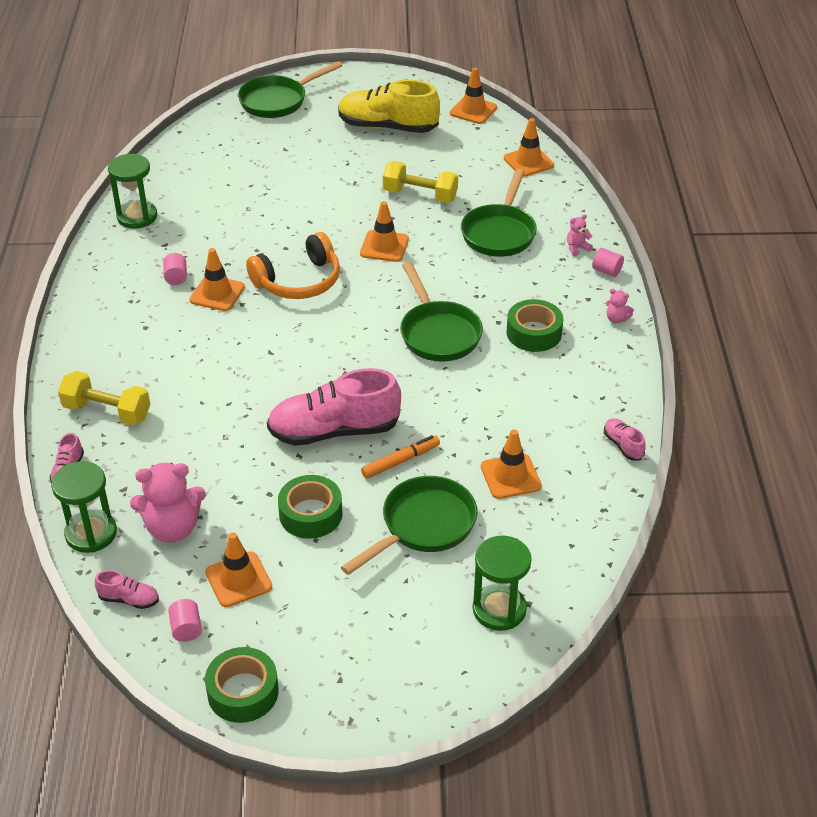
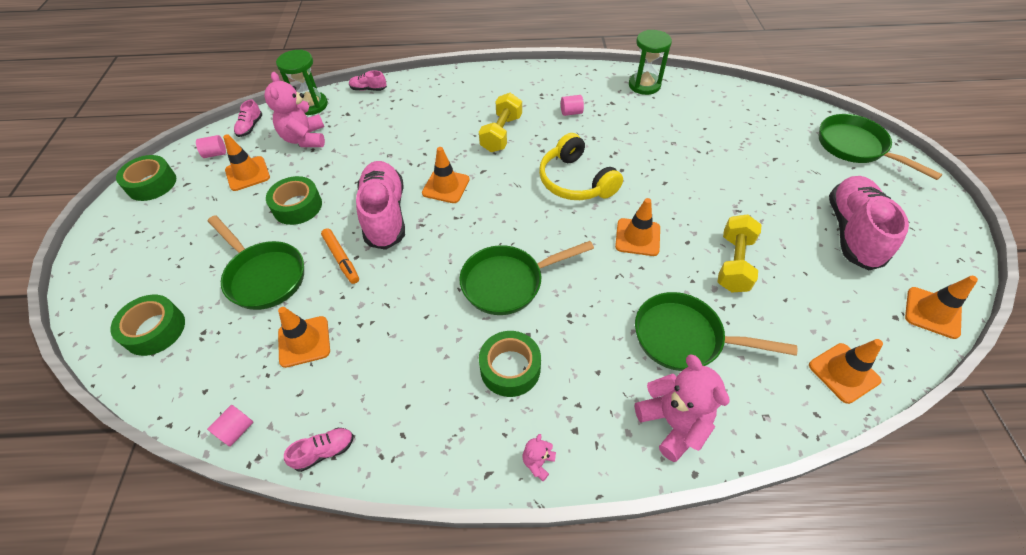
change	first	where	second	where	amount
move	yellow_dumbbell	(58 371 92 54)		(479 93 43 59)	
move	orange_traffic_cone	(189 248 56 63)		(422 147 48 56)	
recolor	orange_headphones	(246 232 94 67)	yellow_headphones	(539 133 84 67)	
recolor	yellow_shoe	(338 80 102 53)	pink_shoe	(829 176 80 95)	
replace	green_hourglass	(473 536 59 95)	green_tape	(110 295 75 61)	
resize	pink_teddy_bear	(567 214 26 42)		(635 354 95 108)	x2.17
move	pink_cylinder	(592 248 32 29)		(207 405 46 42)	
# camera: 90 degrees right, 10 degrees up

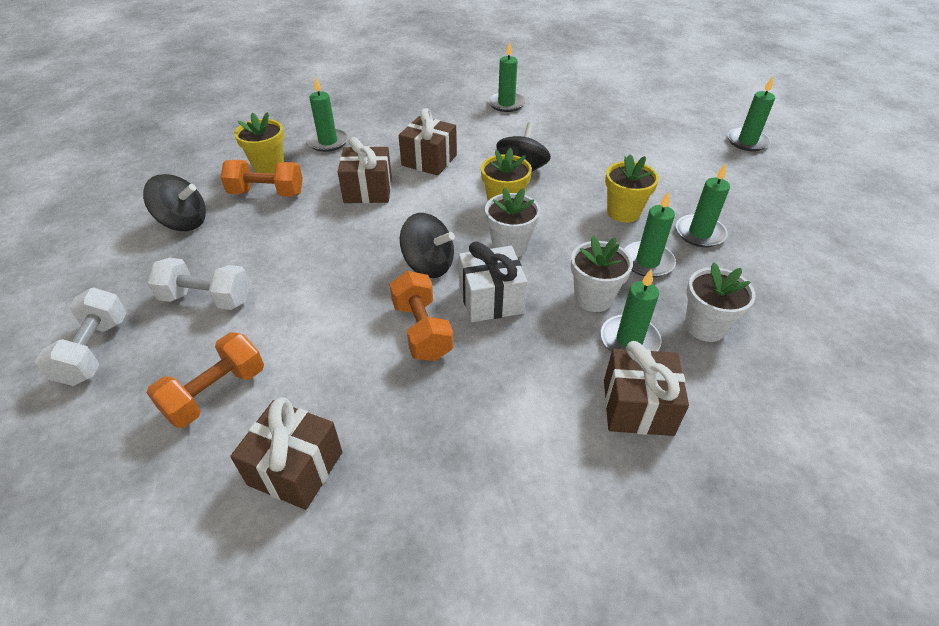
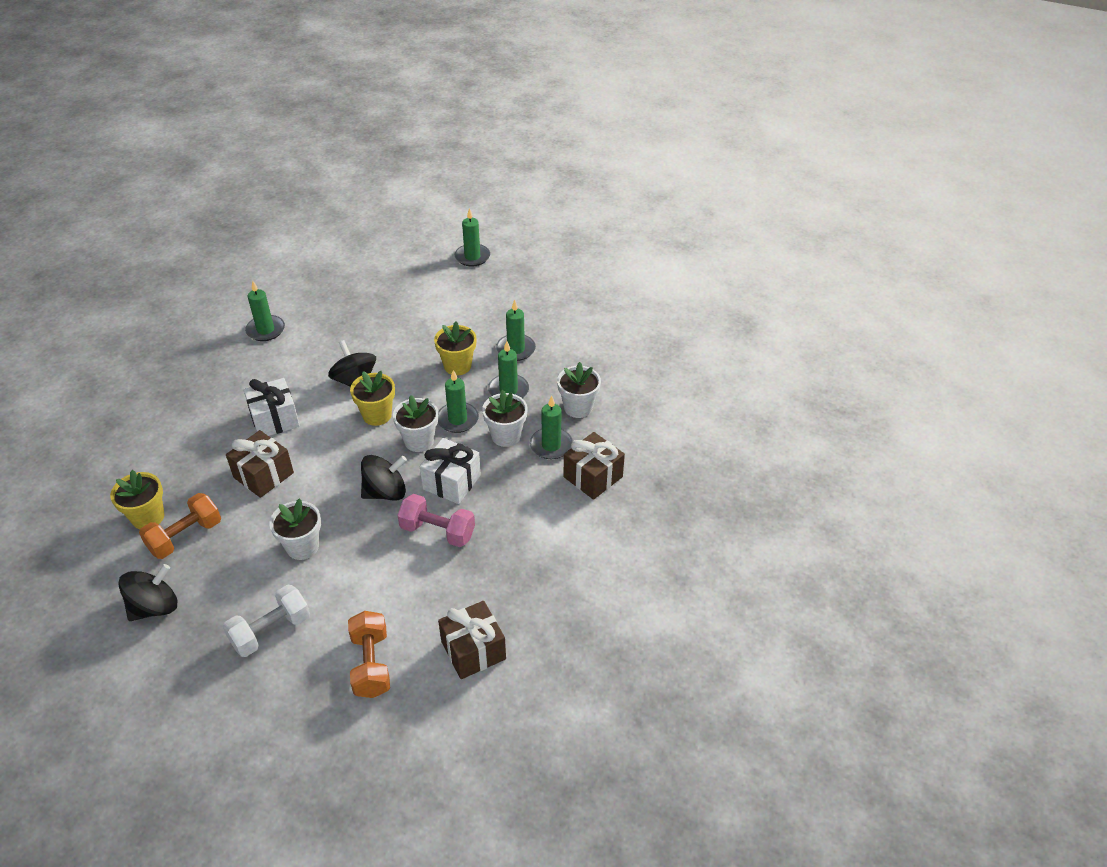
change	first	where	second	where	amount
delete	white_dumbbell	(35 288 92 98)			
move	green_candle	(306 77 42 75)		(438 370 41 63)	
recolor	orange_dumbbell	(390 271 63 90)	pink_dumbbell	(397 494 78 53)	
recolor	brown_gift	(399 108 58 67)	white_gift	(243 378 57 58)	
insert			white_flower_pot	(270 498 51 62)	
# camera: 50 degrees left, 0 degrees up

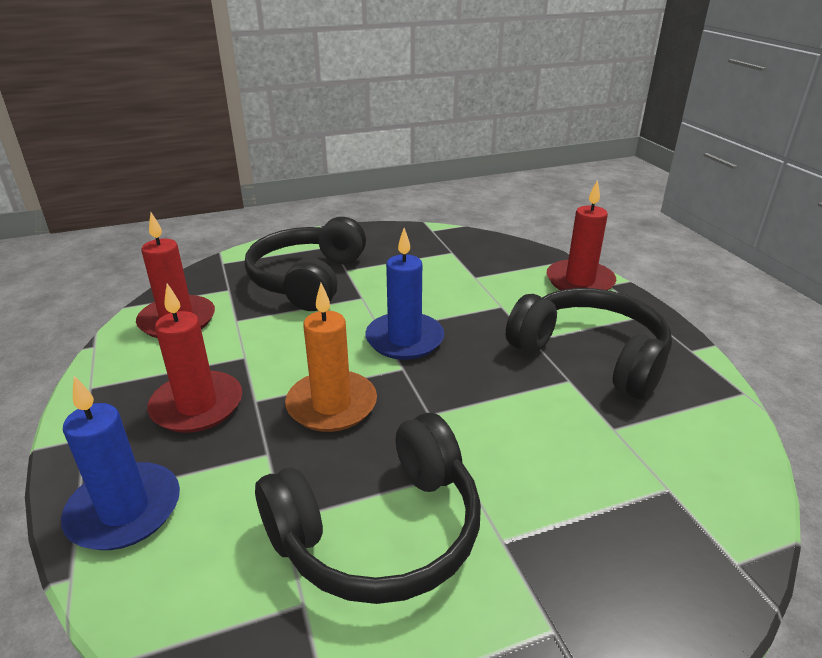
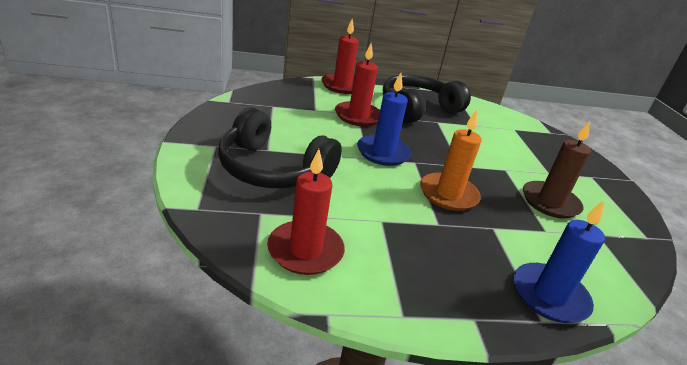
change	first	where	second	where	amount
move	red_candle	(147 283 95 150)		(335 43 45 83)	
replace	black_headphones	(255 413 226 191)	brown_candle	(523 121 68 98)	
# camera: 80 degrees left, 0 degrees up

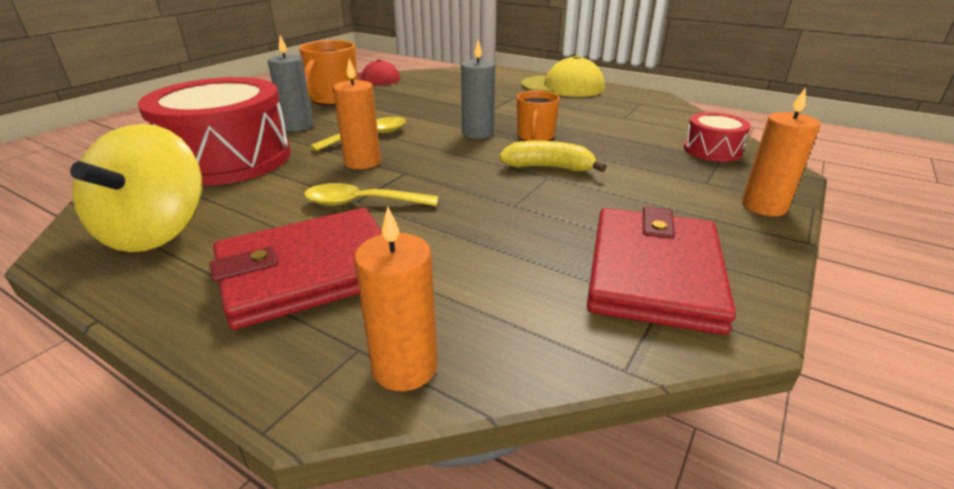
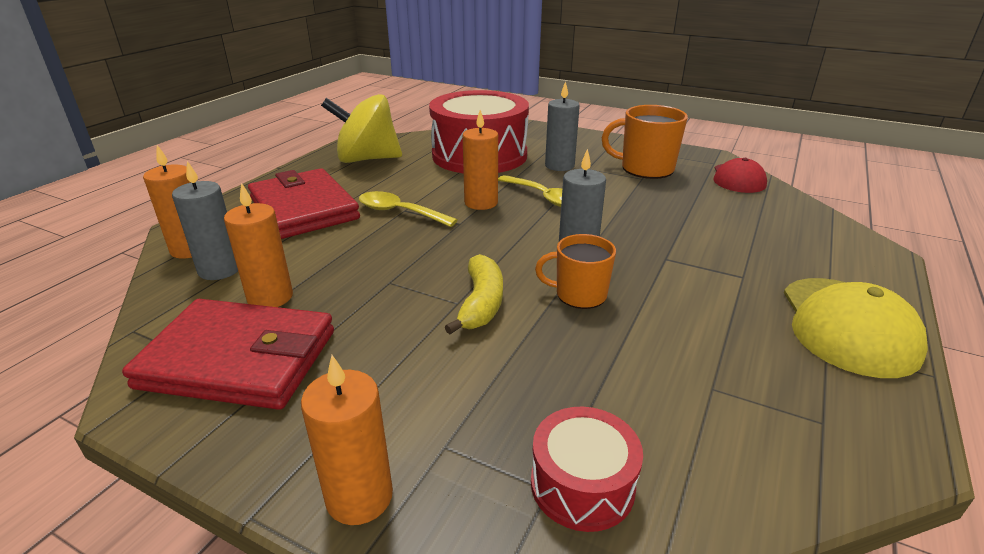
change	first	where	second	where	amount
rotate	yellow_spoon	(304 183 134 23)		(359 191 99 36)	60 degrees counterclockwise
insert			grey_candle	(172 161 66 119)	
insert			orange_candle	(224 183 69 124)	
# camera: 85 degrees right, 0 degrees up

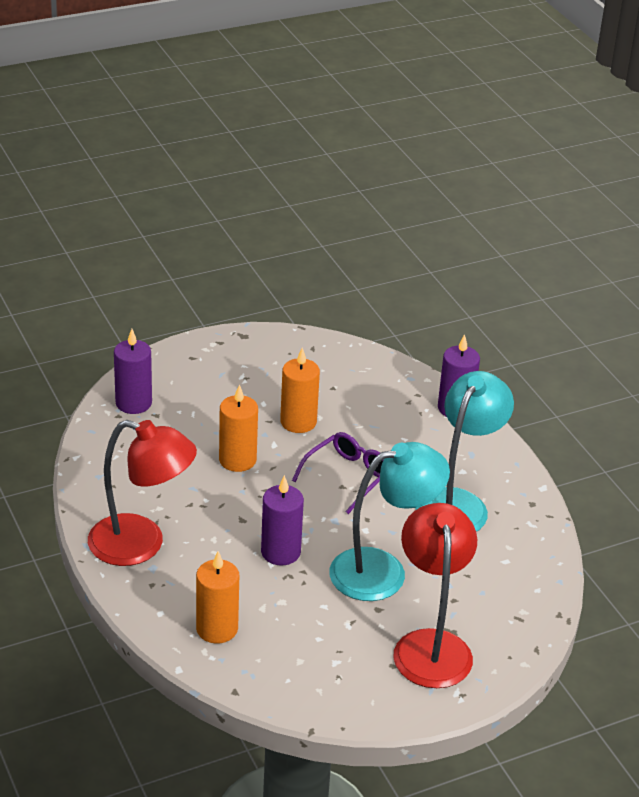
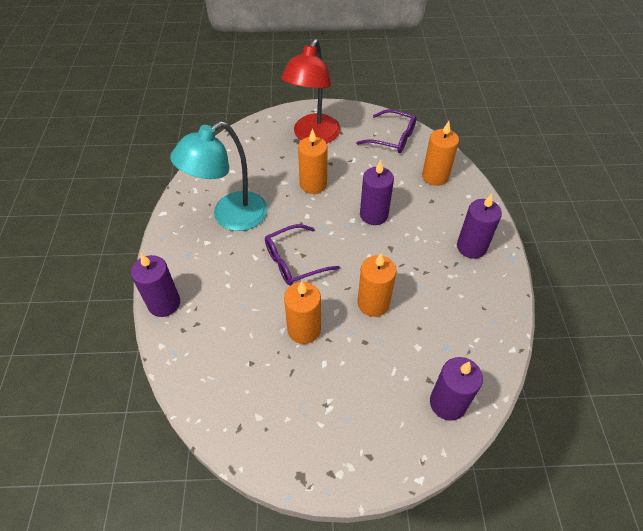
change	first	where	second	where	amount
replace	red_lamp	(88 420 109 146)	purple_candle	(457 194 45 65)	
replace	turquoise_lamp	(329 442 121 159)	orange_candle	(298 128 30 66)	
insert			purple_glasses	(356 109 61 44)	
# camera: 155 degrees left, 15 degrees up

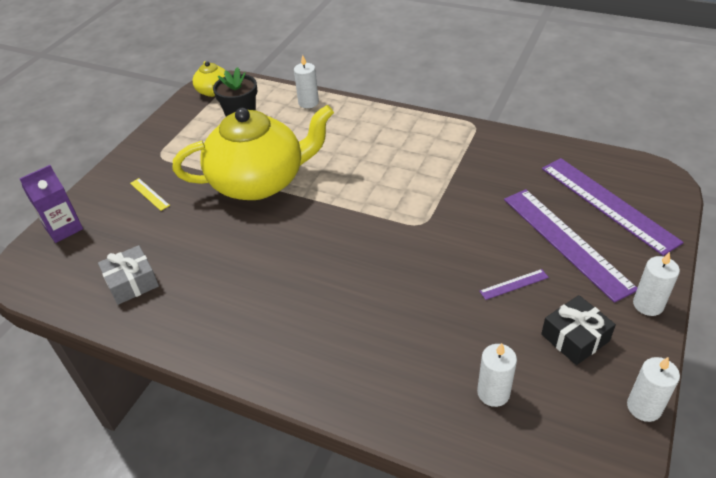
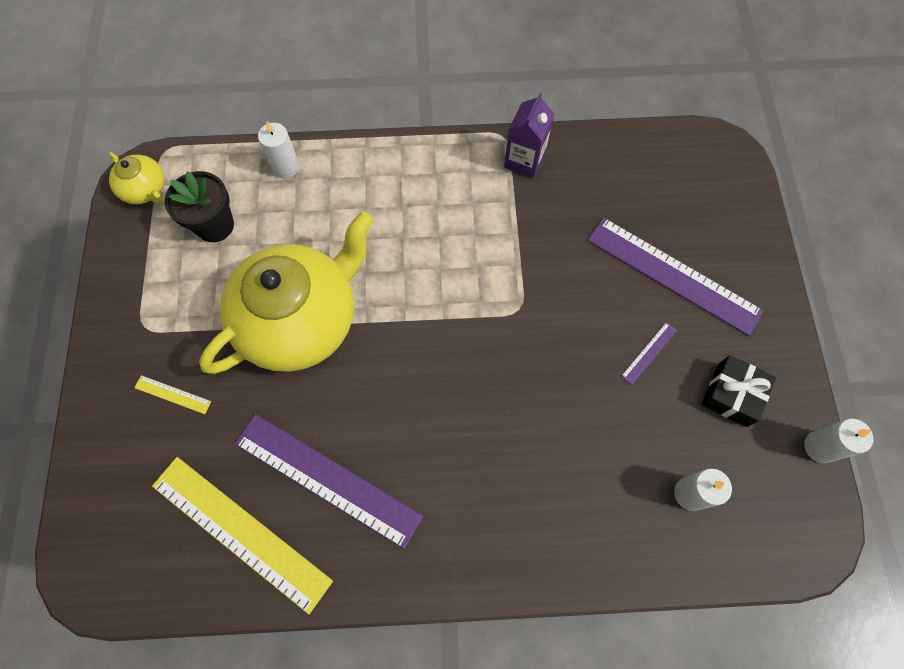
change	first	where	second	where	amount
move	purple_carton	(19 165 64 78)		(504 93 50 85)	
replace	grey_gift	(98 245 61 60)	yellow_ruler	(152 457 181 157)	
move	purple_ruler	(542 158 142 98)		(235 414 188 135)	
delete	white_candle	(633 252 47 64)			
# camera: 30 degrees left, 25 degrees up

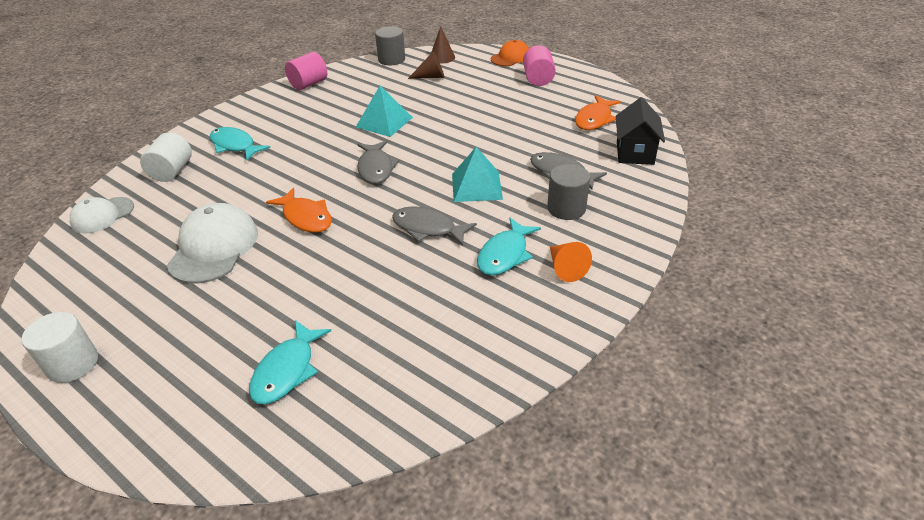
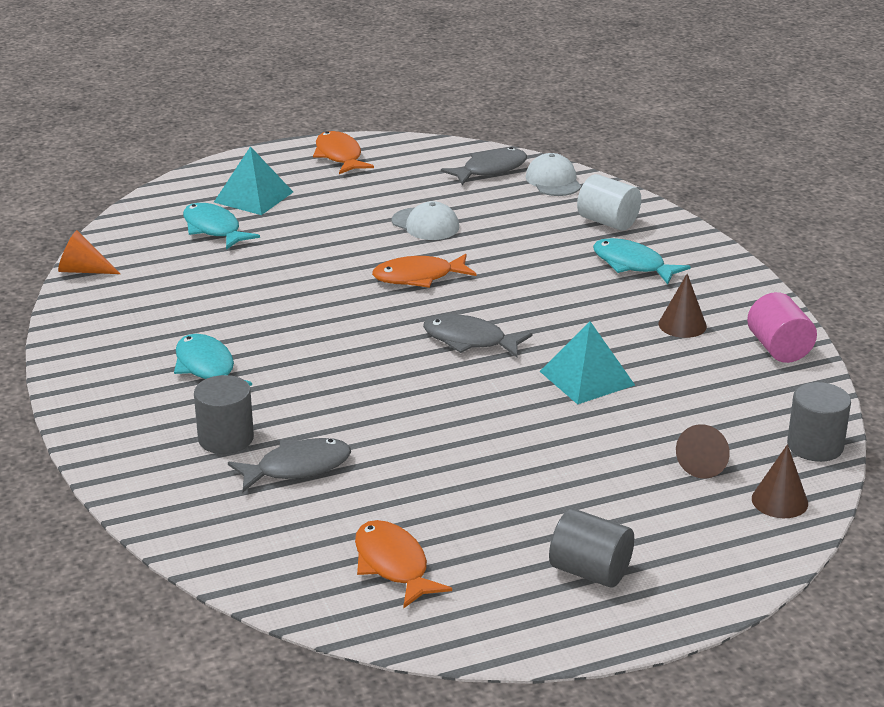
change	first	where	second	where	amount
replace	white_cylinder	(22 312 76 71)	orange_fish	(313 131 61 43)	
resize	white_cap	(167 203 91 81)		(392 201 67 39)	x0.62
rotate	turquoise_fish	(210 127 60 34)		(593 238 98 46)	120 degrees counterclockwise
move	grey_fish	(392 206 85 40)		(441 147 86 38)	
move	turquoise_pyramid	(452 147 51 55)		(214 146 79 69)	
delete	orange_cap	(491 40 38 26)			
recolor	pink_cylinder	(523 45 33 41)	grey_cylinder	(549 508 85 79)	
move	orange_cone	(550 242 42 40)		(58 230 62 44)	
delete	black_house	(616 97 49 68)			
insert			brown_cone	(659 274 48 64)	
# camera: 120 degrees right, 10 degrees down

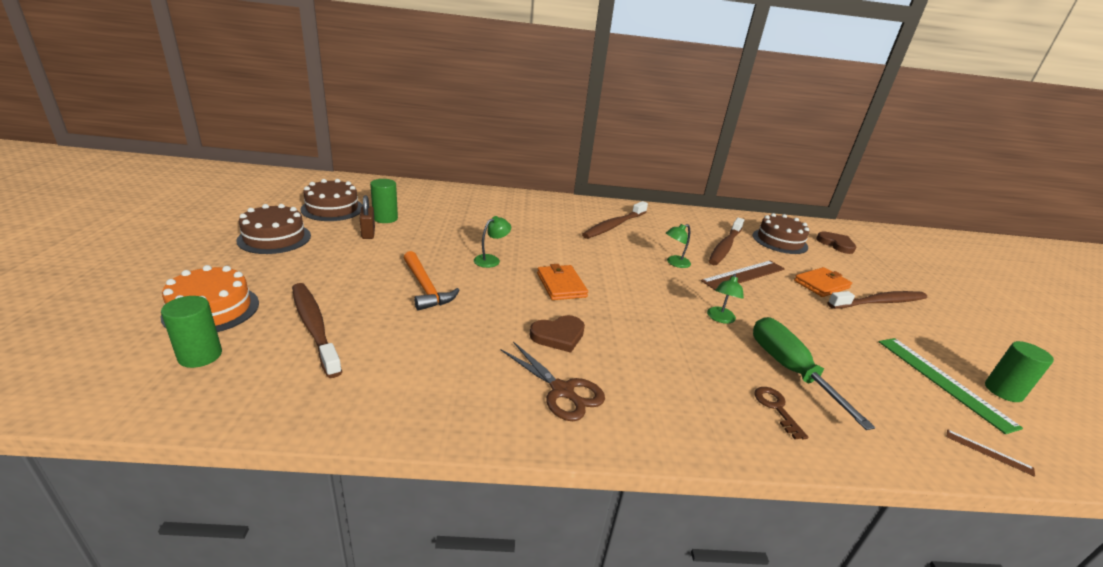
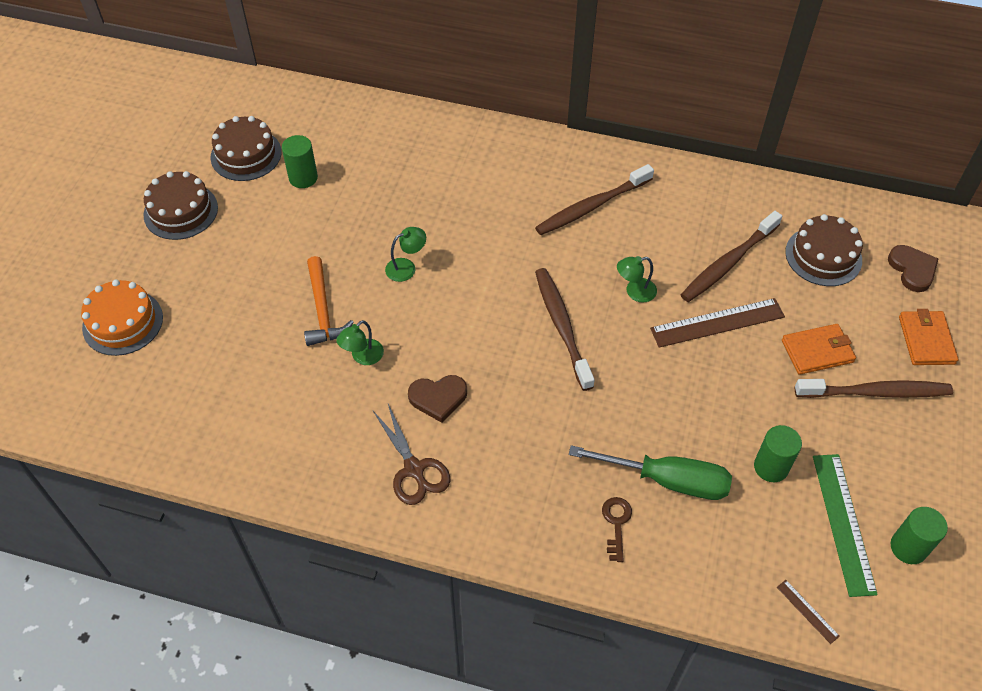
change	first	where	second	where	amount
move	green_cylinder	(161 296 61 72)		(754 425 48 57)	
move	brown_toothbrush	(292 283 50 95)		(535 268 60 123)	
delete	brown_padlock	(360 195 15 44)			
move	orange_wallet	(537 264 51 36)		(899 309 59 56)	
move	green_lamp	(707 274 37 50)		(336 320 48 45)	
rotate	green_screwdriver	(753 317 122 113)		(569 445 163 55)	105 degrees clockwise
# camera: 20 degrees right, 25 degrees up

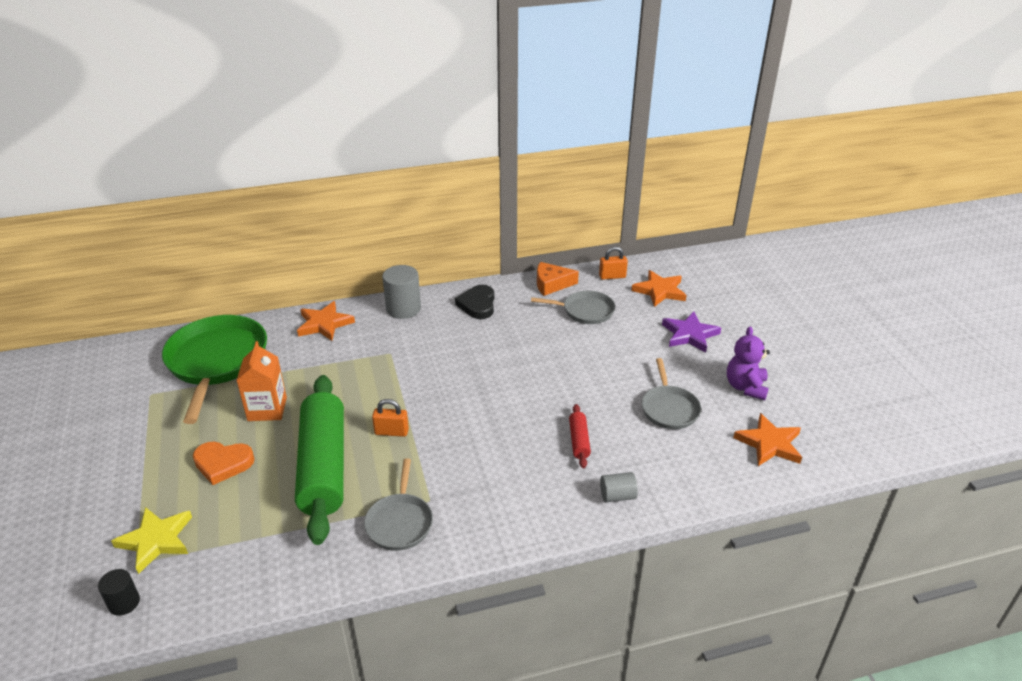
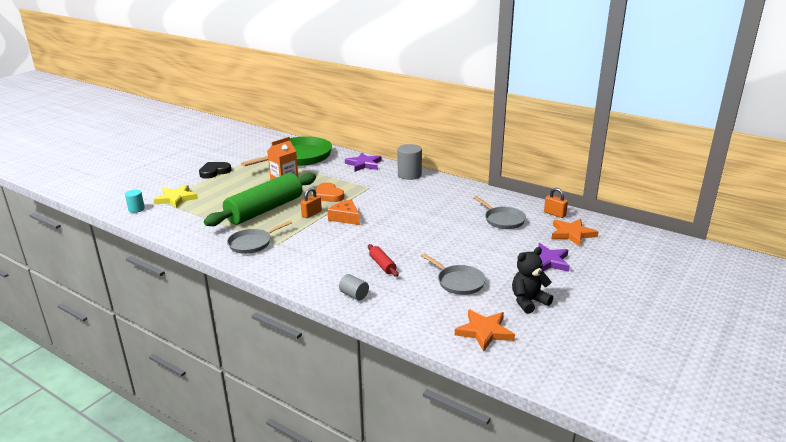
change	first	where	second	where	amount
recolor	black_cylinder	(98 569 42 47)	turquoise_cylinder	(125 190 20 23)	
move	orange_heart	(193 442 62 43)		(316 182 28 20)	
recolor	orange_star	(297 301 58 40)	purple_star	(345 152 37 20)	
rotate	orange_padlock	(372 399 37 38)		(301 188 21 30)	75 degrees clockwise
move	black_heart	(455 285 39 34)		(199 162 32 17)	
move	orange_cheese	(537 262 42 34)		(328 200 32 25)	
rotate	red_rolling_pin	(569 404 22 64)		(368 244 30 33)	75 degrees counterclockwise
rotate	grey_pan	(642 358 59 71)		(421 253 65 42)	90 degrees counterclockwise
recolor	purple_teddy_bear	(727 326 43 74)	black_teddy_bear	(512 247 41 67)	
# camera: 50 degrees right, 10 degrees down

